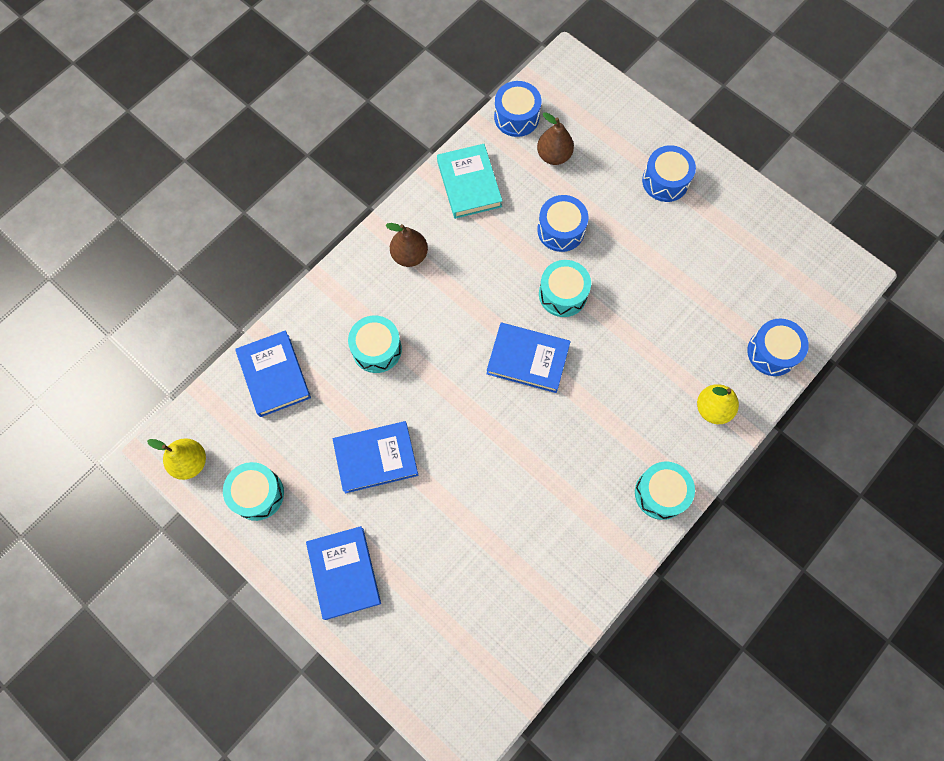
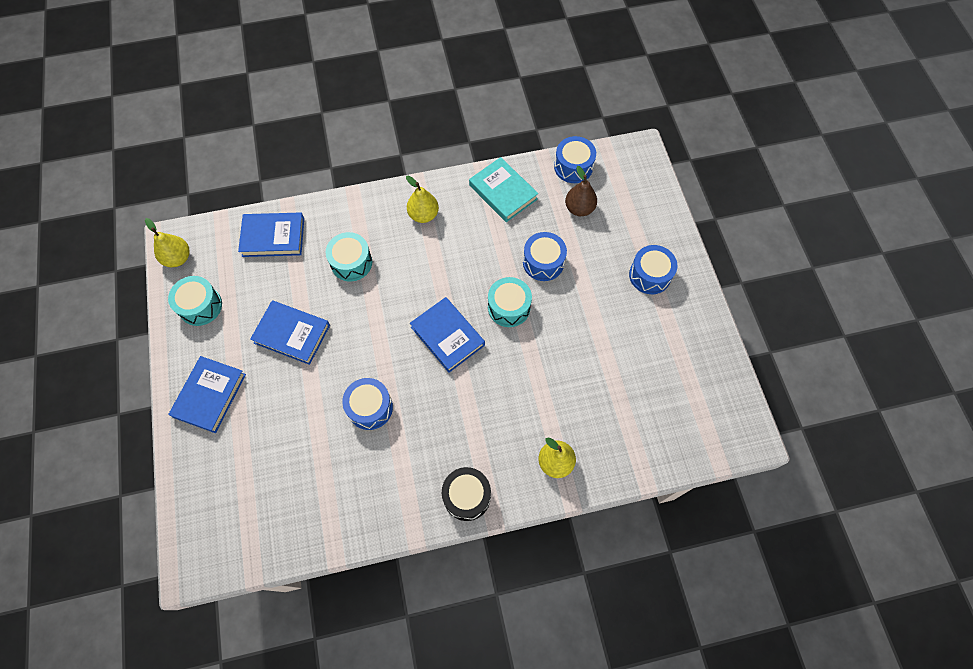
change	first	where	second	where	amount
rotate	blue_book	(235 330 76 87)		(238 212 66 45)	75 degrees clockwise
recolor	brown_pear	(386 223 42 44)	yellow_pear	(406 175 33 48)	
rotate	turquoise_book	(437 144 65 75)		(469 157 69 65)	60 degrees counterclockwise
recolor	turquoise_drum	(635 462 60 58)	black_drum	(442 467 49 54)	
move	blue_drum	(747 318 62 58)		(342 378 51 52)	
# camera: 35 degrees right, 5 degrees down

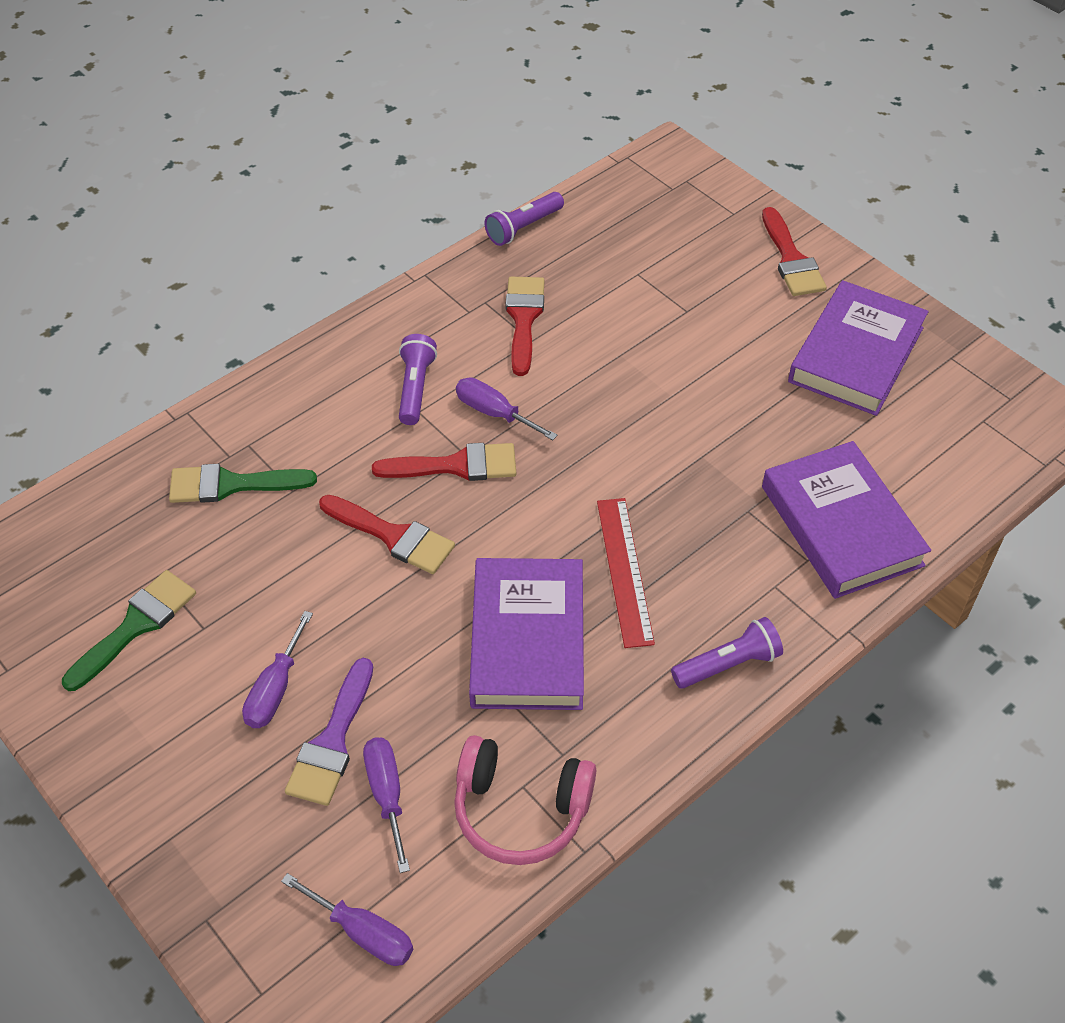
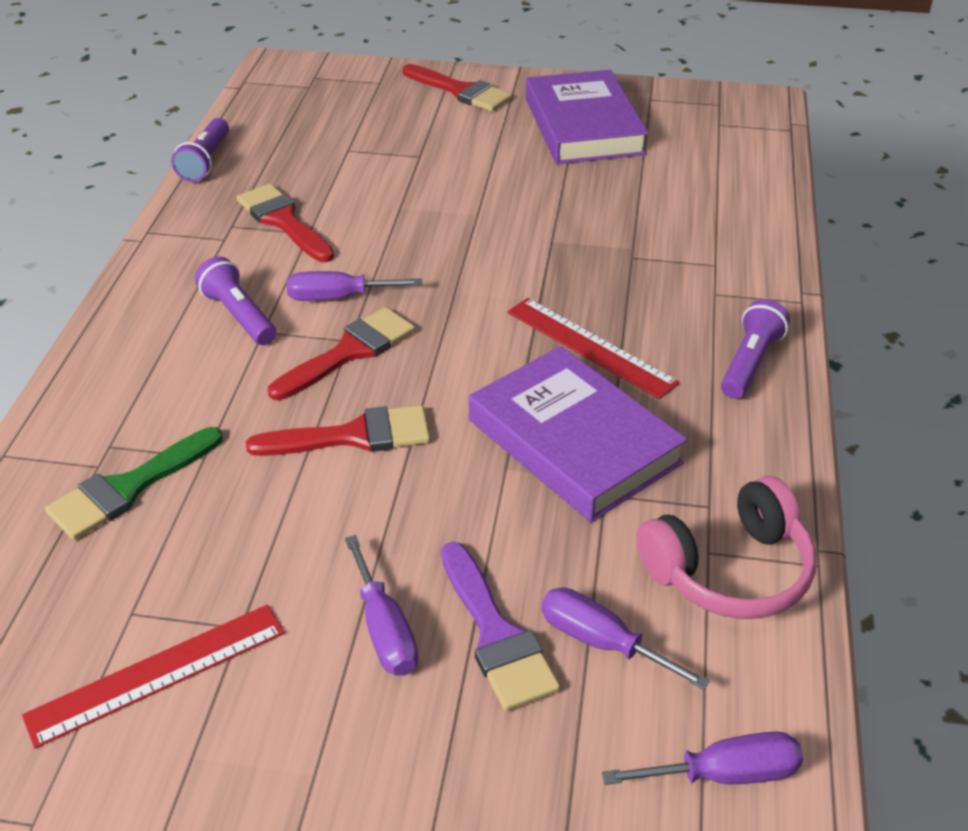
change	first	where	second	where	amount
replace	green_brush	(62 570 134 121)	red_ruler	(22 605 262 143)	
delete	purple_book	(762 441 169 158)			
# camera: 40 degrees left, 10 degrees down

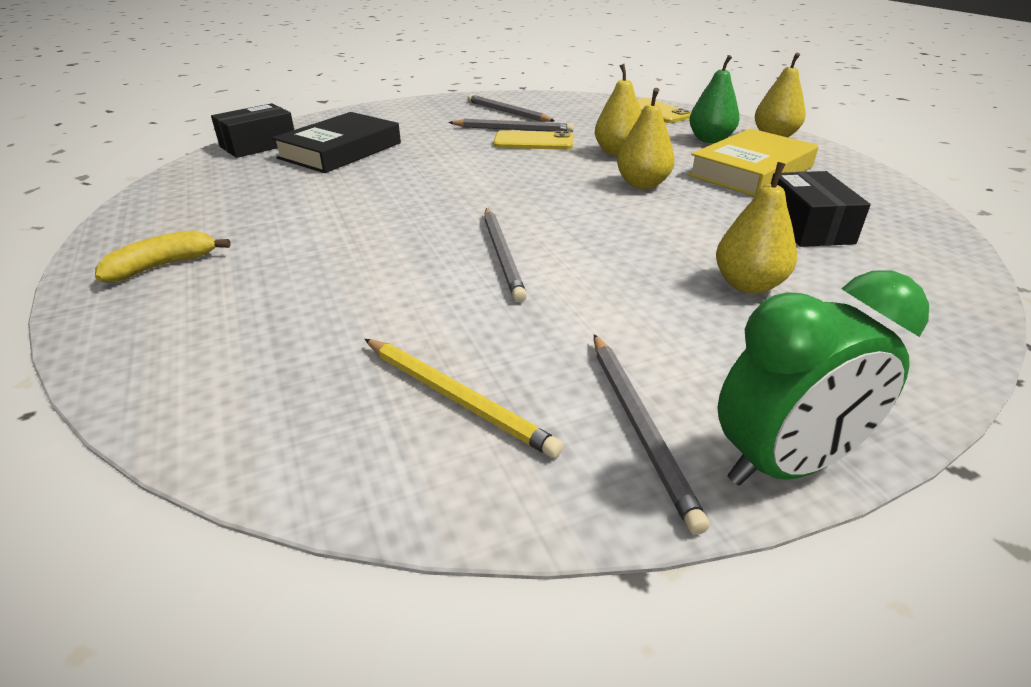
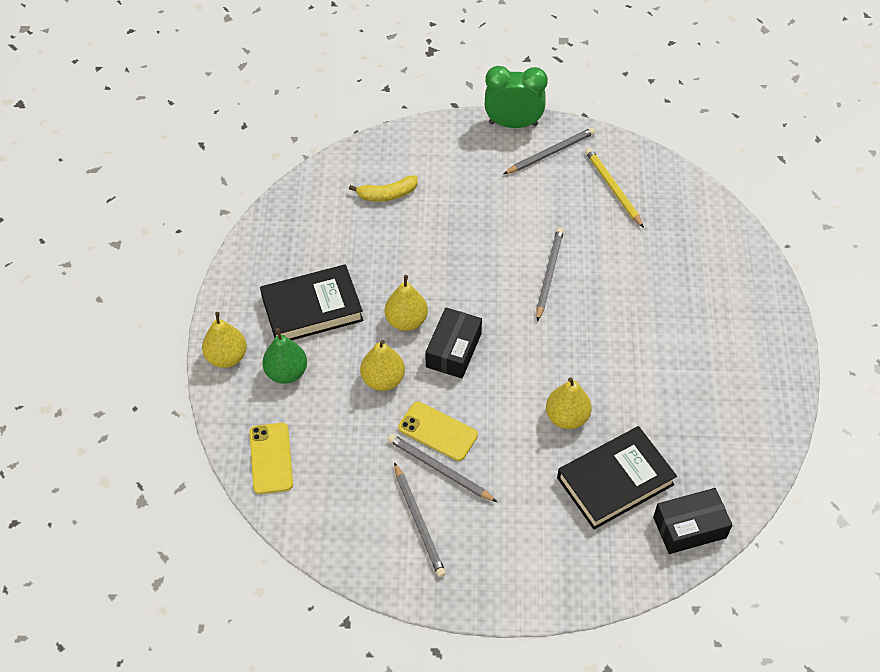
change	first	where	second	where	amount
move	yellow_banana	(95 230 136 53)		(349 176 69 26)	
rotate	grey_pencil	(594 334 115 201)		(503 127 92 47)	45 degrees clockwise
recolor	yellow_book	(688 128 131 69)	black_book	(260 264 103 76)	
move	yellow_pear	(716 162 81 132)		(546 377 46 52)	
move	black_box	(771 171 100 76)		(425 307 57 71)	
# camera: 155 degrees left, 20 degrees up

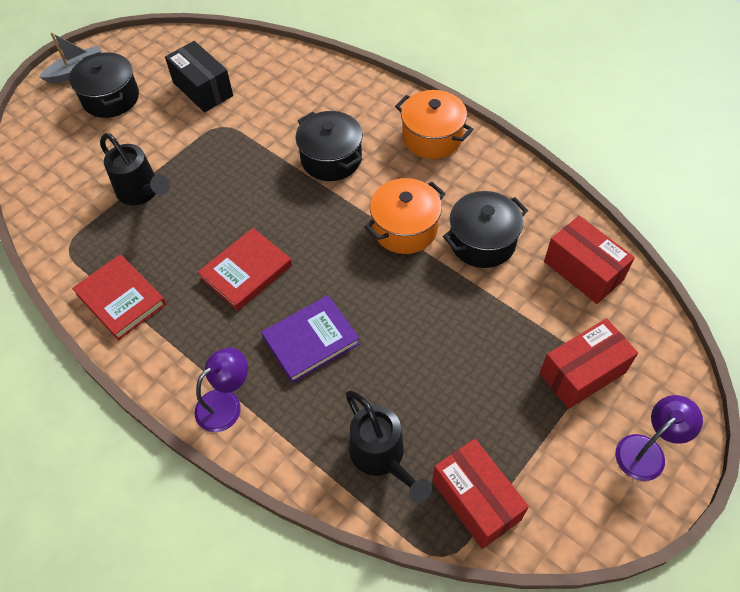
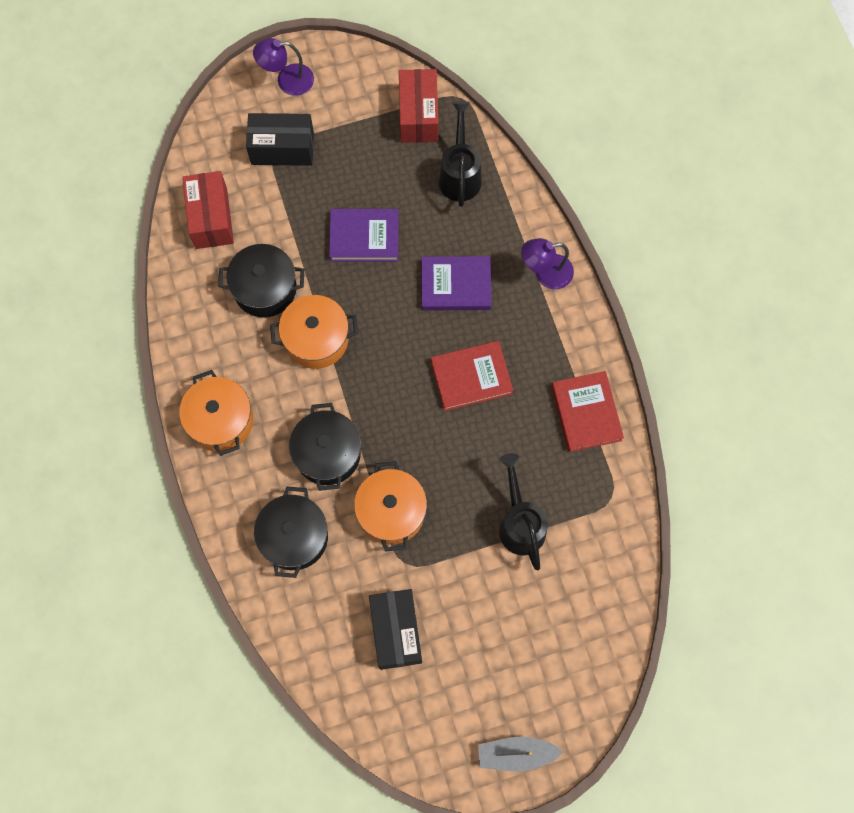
change	first	where	second	where	amount
move	black_pot	(69 52 70 66)		(254 486 74 92)	
recolor	red_box	(539 318 99 91)	black_box	(246 113 68 53)	
insert			purple_book	(329 209 70 53)	
insert			orange_pot	(354 461 73 91)	
# camera: 150 degrees left, 15 degrees up

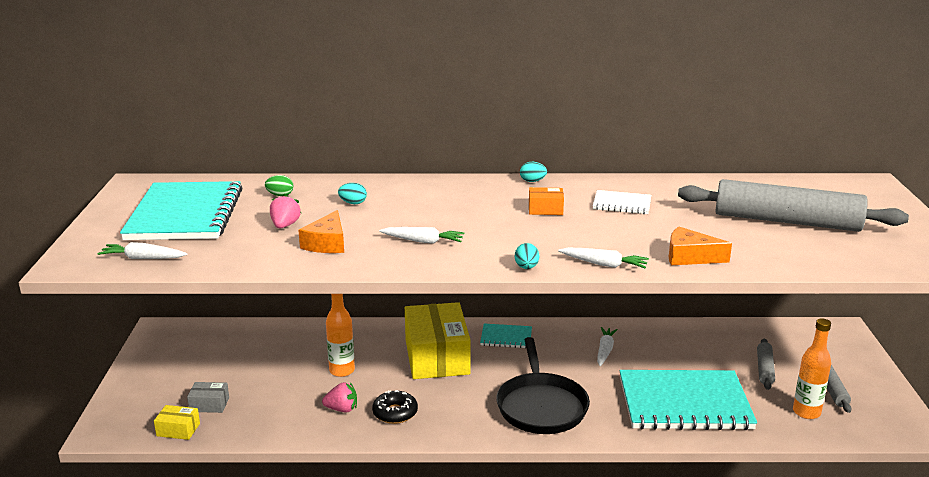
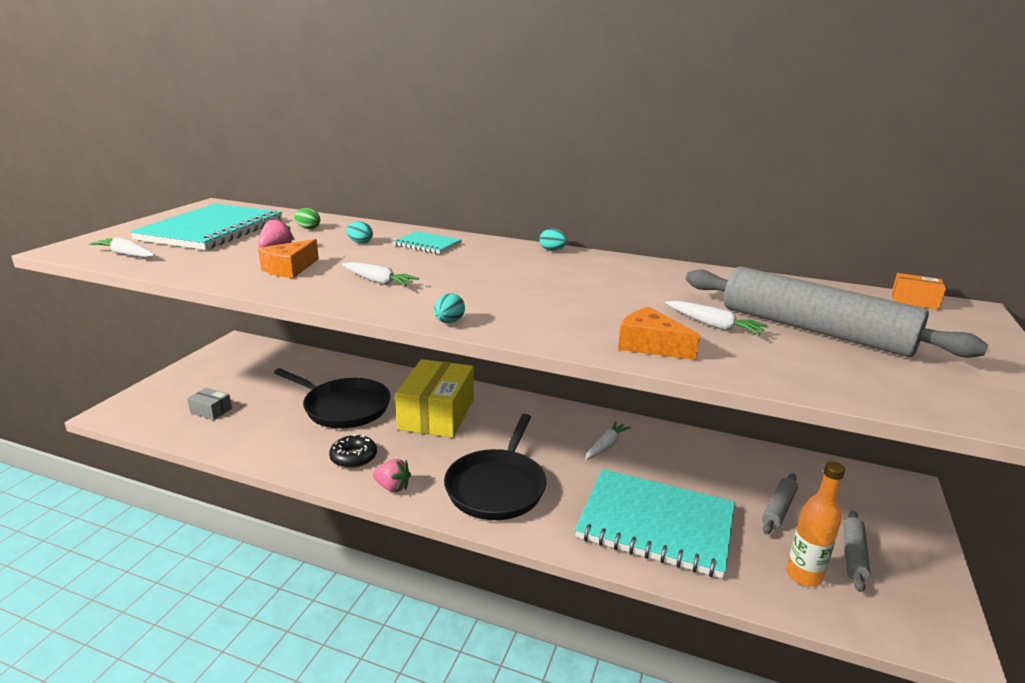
change	first	where	second	where	amount
delete	yellow_box	(154 405 46 35)			
move	pink_strawberry	(322 382 35 31)		(373 459 38 33)	
replace	orange_bottle	(326 294 29 83)	black_pan	(274 368 117 60)	
move	turquoise_notebook	(480 324 52 24)		(393 231 69 23)	
move	orange_box	(529 187 35 28)		(891 273 55 37)	
move	white_carrot	(558 248 91 20)		(665 301 104 34)	
delete	white_notebook	(593 190 58 24)			
# camera: 20 degrees right, 0 degrees up

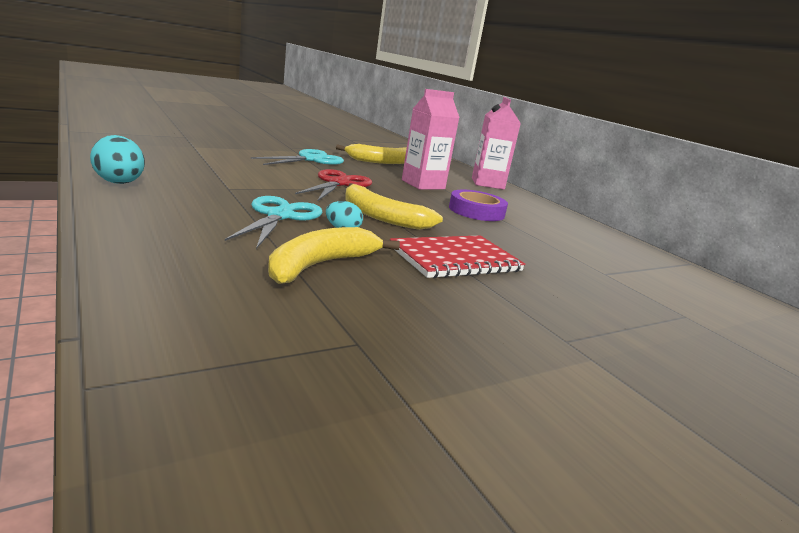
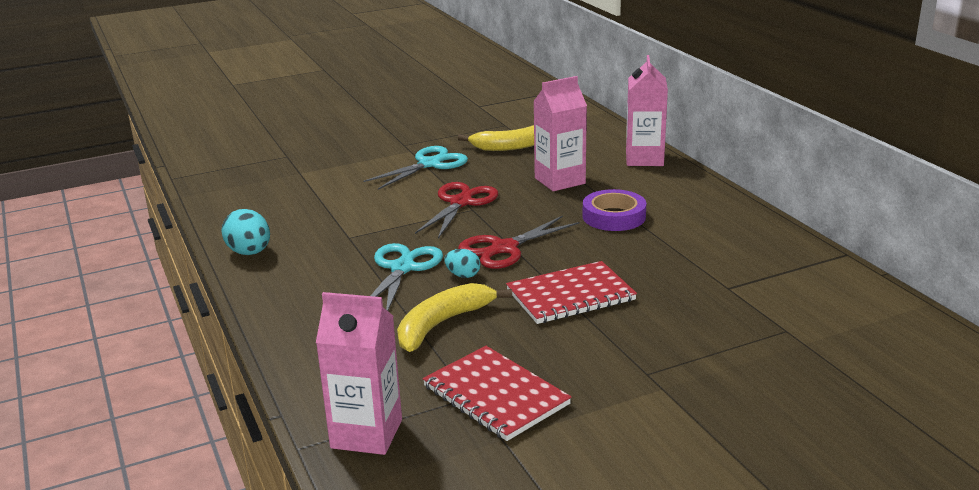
change	first	where	second	where	amount
replace	yellow_banana	(345 183 98 47)	red_scissors	(458 216 121 53)	
insert			pink_carton	(316 292 86 163)	
insert			red_notebook	(423 346 149 95)	
# camera: 10 degrees right, 5 degrees up

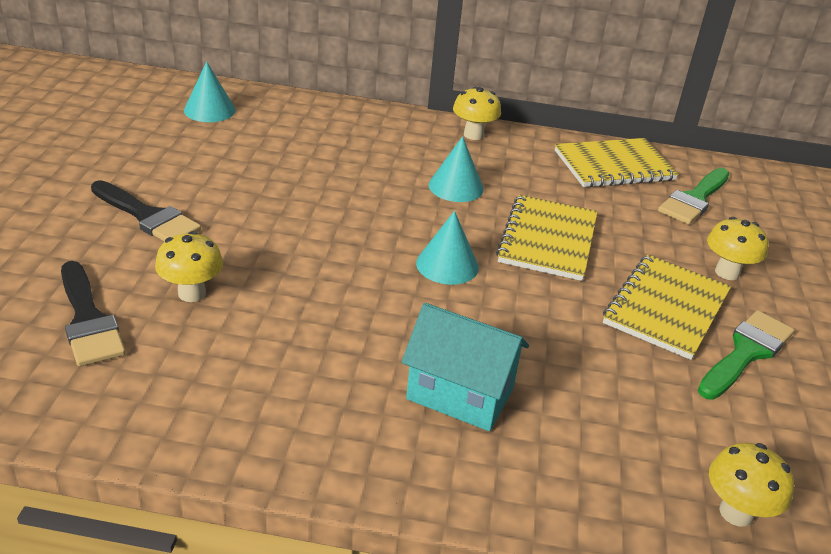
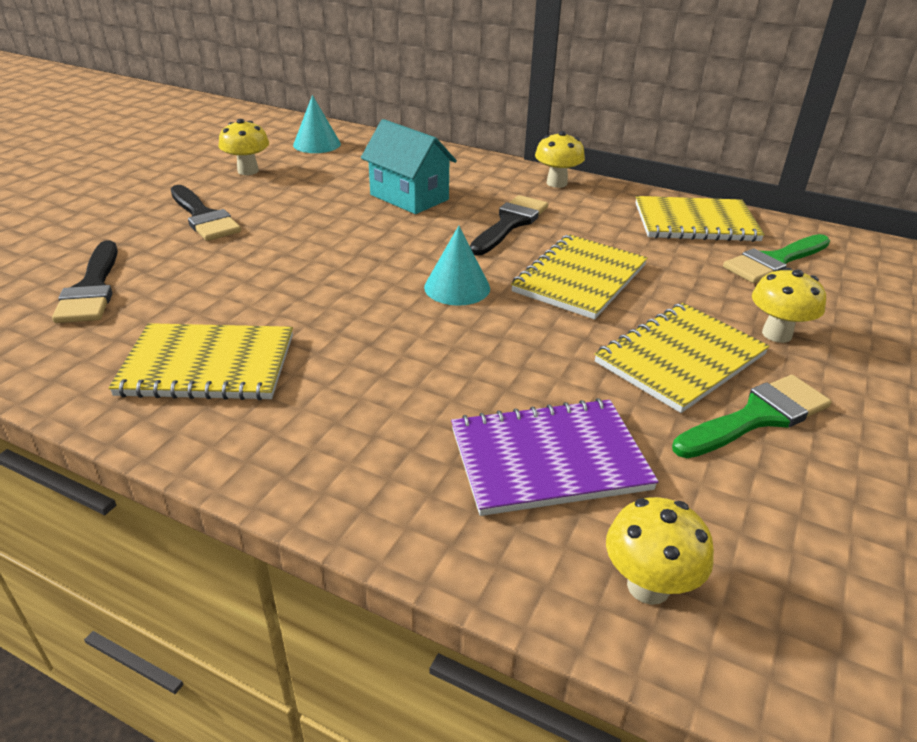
change	first	where	second	where	amount
move	yellow_mushroom	(155 231 68 71)		(219 119 50 56)	
move	turquoise_house	(402 303 127 128)		(361 119 96 95)	
replace	turquoise_cone	(429 136 55 66)	black_brush	(470 195 78 61)	
insert			yellow_notebook	(108 323 185 77)	
insert			purple_notebook	(451 398 208 118)	
# camera: 20 degrees right, 0 degrees up

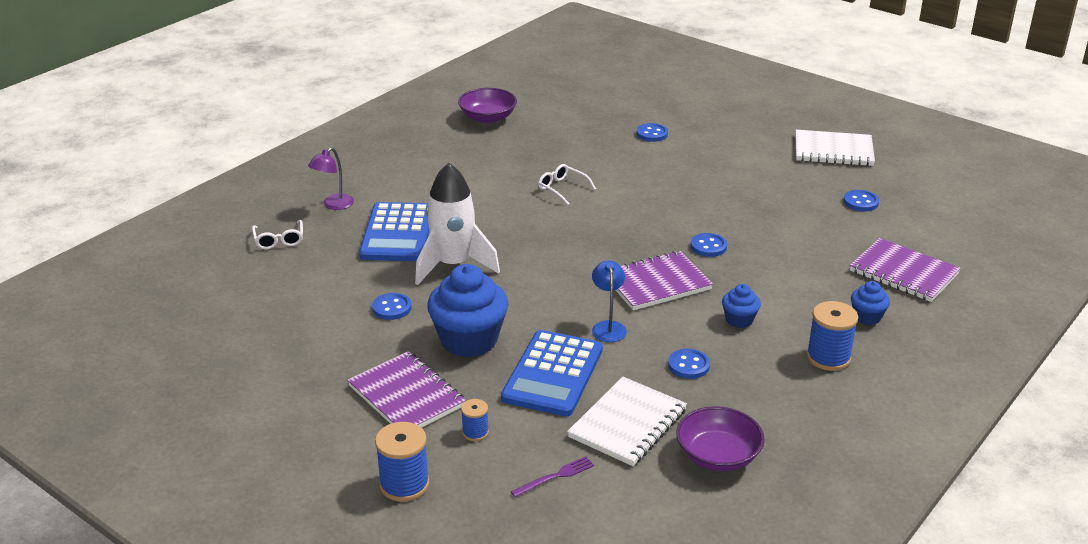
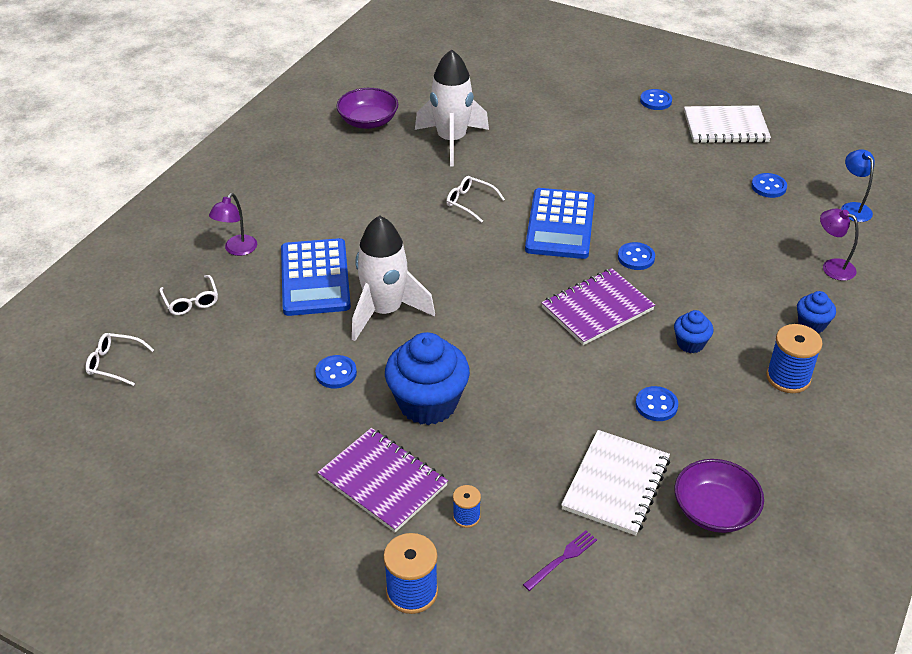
change	first	where	second	where	amount
move	blue_calculator	(501 330 102 86)		(525 188 70 71)	
move	blue_lamp	(592 260 35 82)		(841 149 34 73)	
move	blue_button	(637 123 31 19)		(640 89 32 21)	
replace	purple_notebook	(850 238 111 64)	purple_lamp	(820 208 39 73)	
insert			white_glasses	(85 333 69 53)	
insert			white_rocket	(415 49 74 117)	
# camera: 10 degrees left, 10 degrees up

